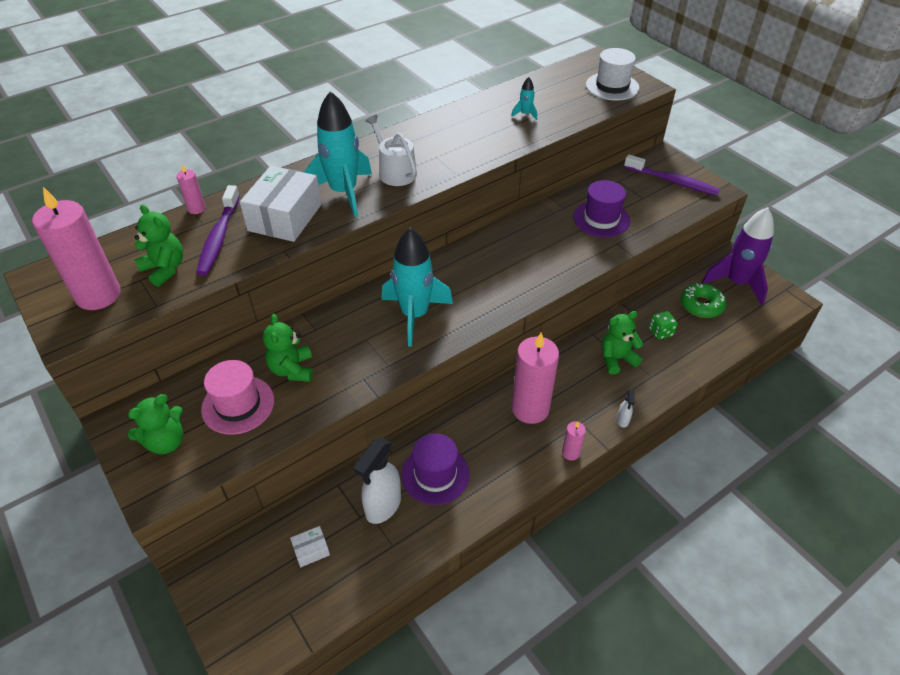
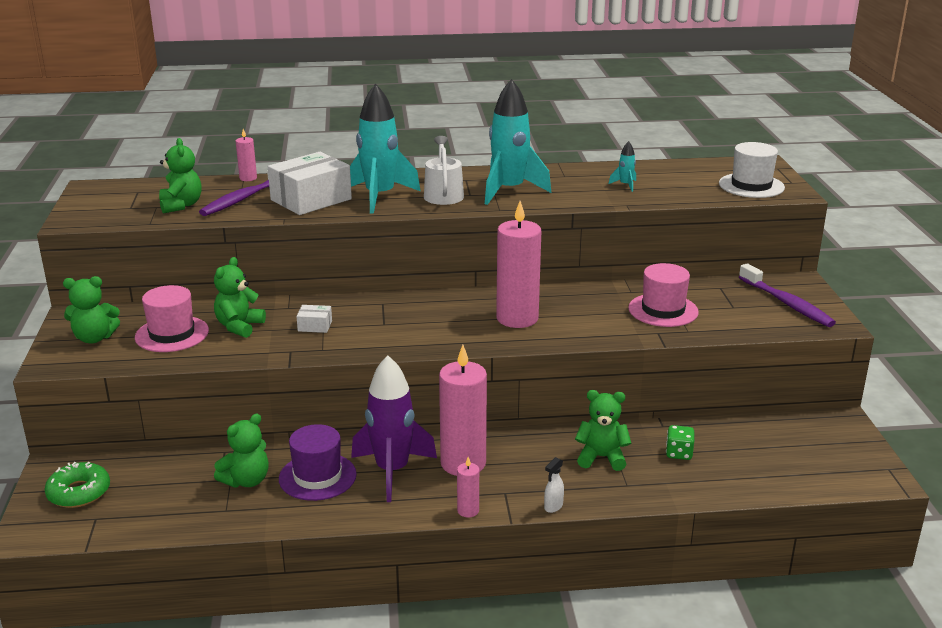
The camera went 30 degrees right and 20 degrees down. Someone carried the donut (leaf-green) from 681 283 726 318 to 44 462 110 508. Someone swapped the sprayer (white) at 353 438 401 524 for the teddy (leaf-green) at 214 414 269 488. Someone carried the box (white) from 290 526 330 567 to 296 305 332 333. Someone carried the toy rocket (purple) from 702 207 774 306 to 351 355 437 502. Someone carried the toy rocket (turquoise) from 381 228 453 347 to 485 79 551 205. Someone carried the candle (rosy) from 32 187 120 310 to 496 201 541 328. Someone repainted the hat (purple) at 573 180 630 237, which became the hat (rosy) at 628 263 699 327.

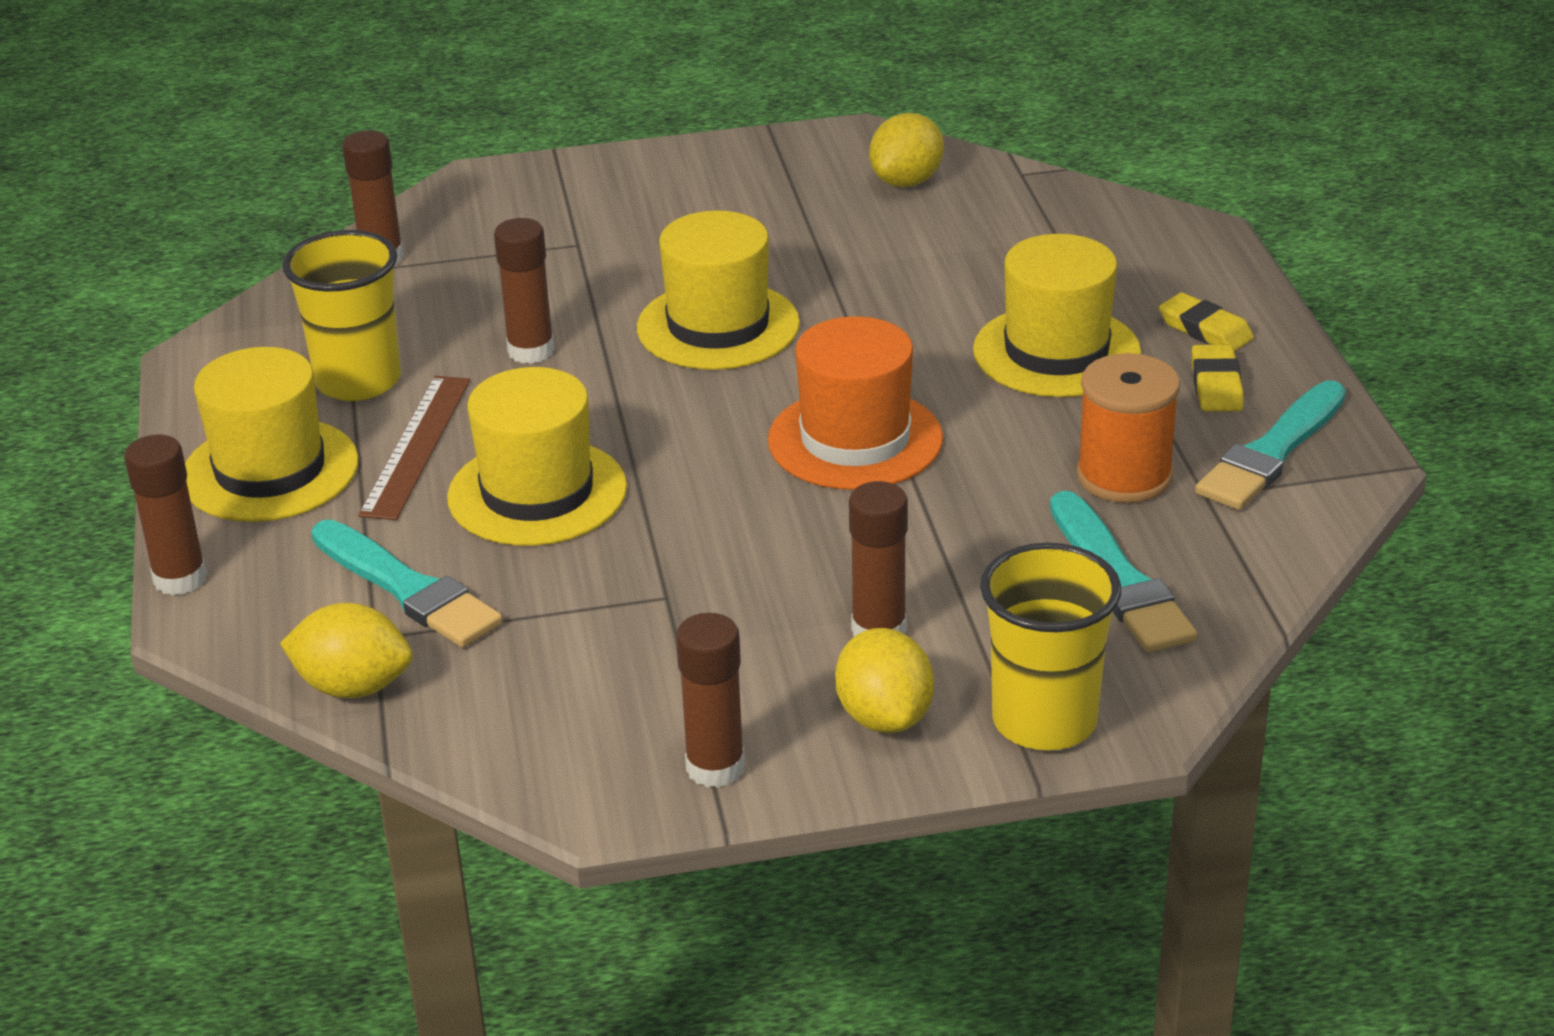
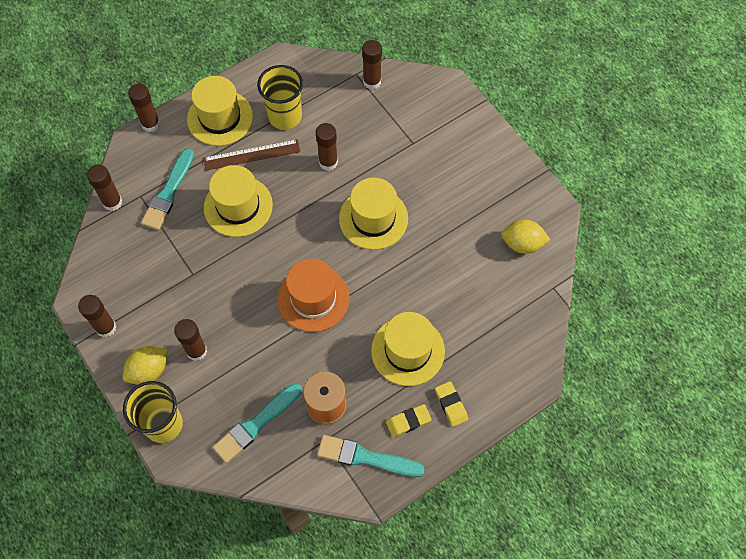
The camera went 65 degrees right and 30 degrees up. Someone swapped the citrus fruit (bright yellow) at 280 603 412 698 for the glue stick (brown) at 87 164 123 211. Someone rotated the eraser (bright yellow) at 1159 293 1254 352 by 45 degrees counterclockwise.

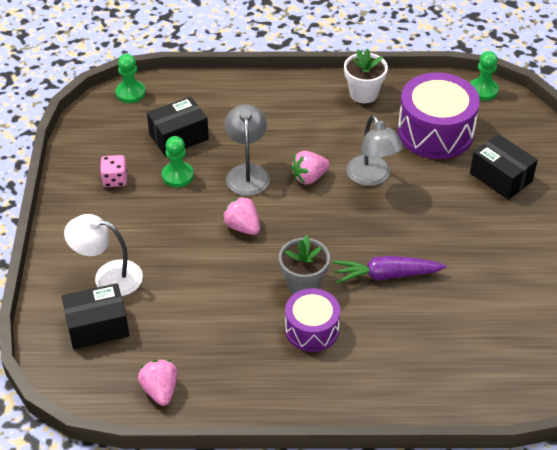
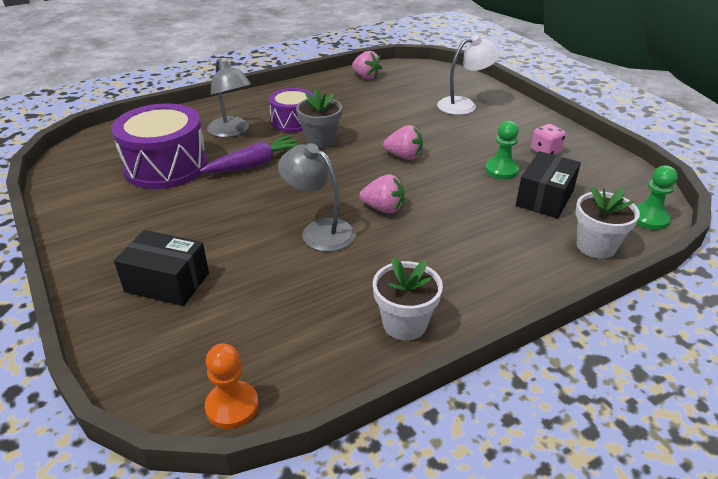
The camera went 150 degrees right and 10 degrees down. Someone carried the snare drum (purple) from 398 73 480 159 to 111 103 208 189. Someone repainted the pawn (leaf-green) at 470 51 499 101, which became the pawn (orange) at 205 344 259 429. Someone carried the desk lamp (grey) from 225 104 270 196 to 207 59 251 137. Someone rotated the toy strawberry (rosy) at 291 151 330 185 by 75 degrees clockwise. Someone put down the flower pot (white) at 576 187 640 259. Someone took away the box (jet-black) at 62 283 129 349.

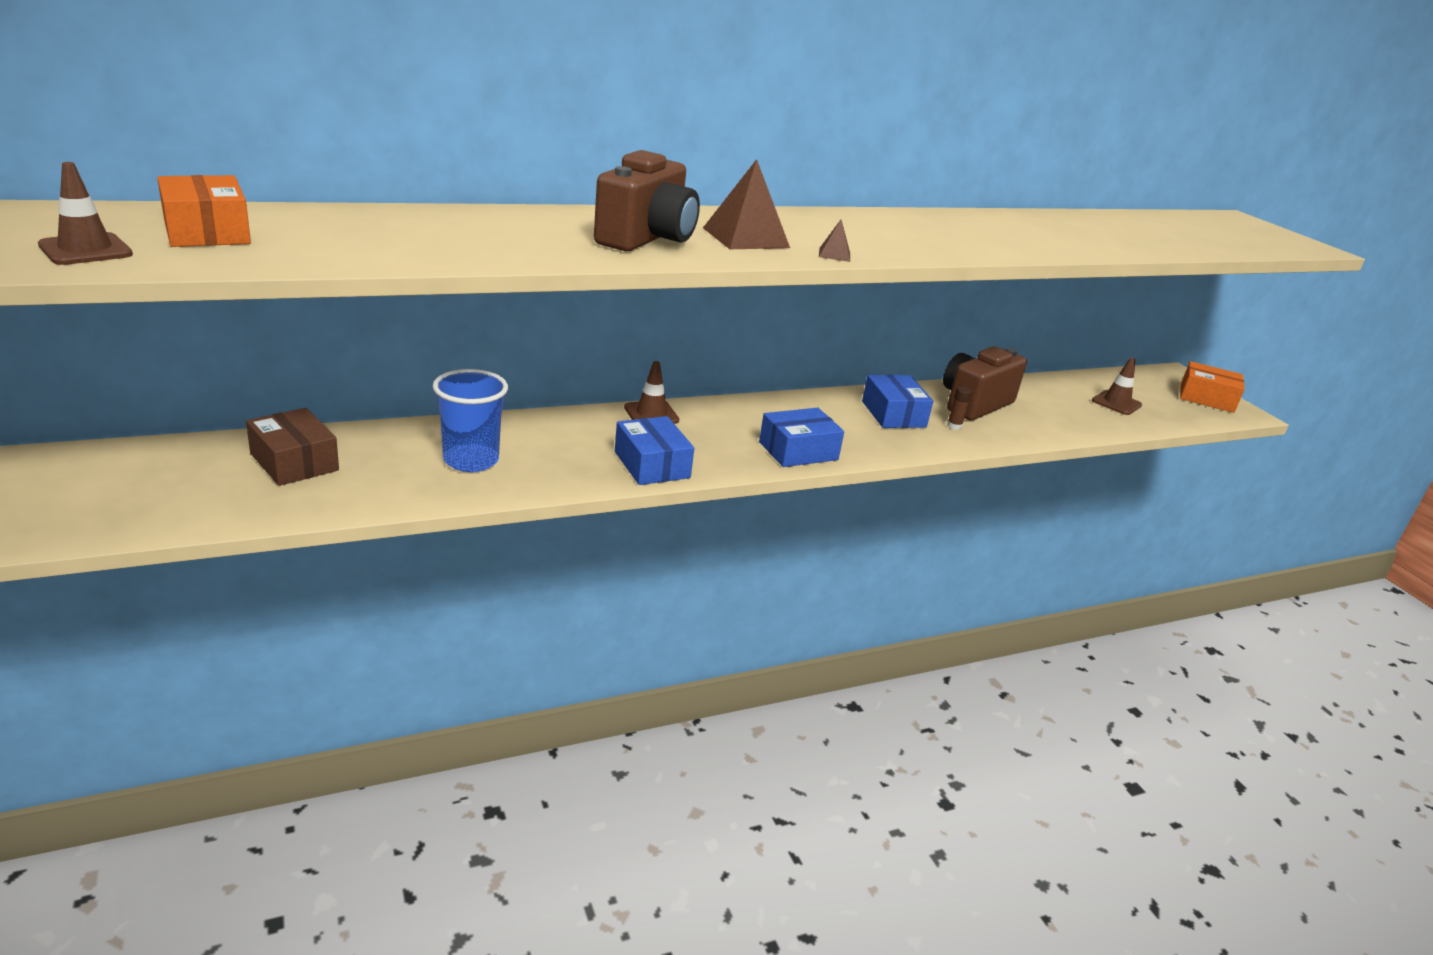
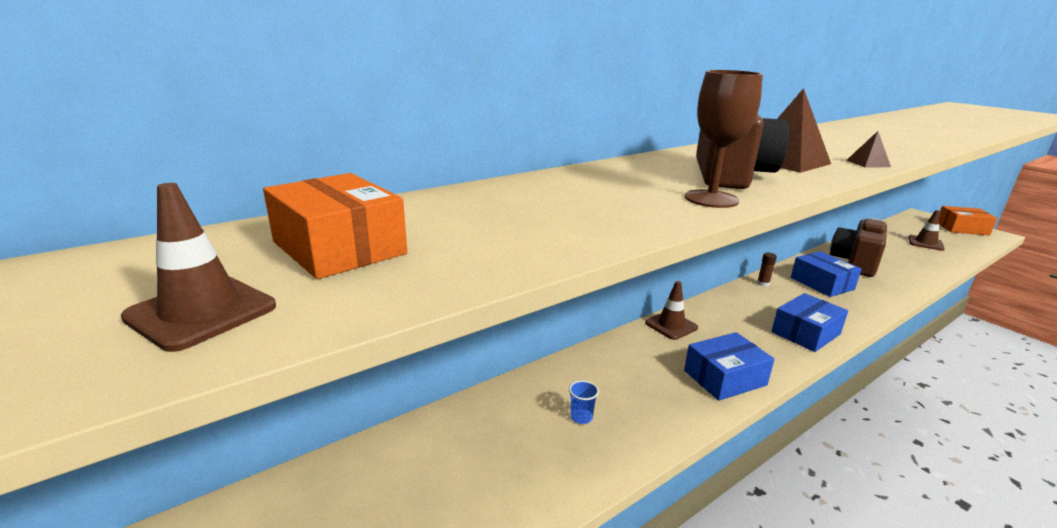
The camera went 10 degrees left and 5 degrees down. Someone scaled the beaker (blue) at 433 369 508 472 by 0.42. Someone put down the goblet (brown) at 684 70 763 208. Someone rotated the box (blue) at 615 416 694 485 by 75 degrees counterclockwise. Someone carried the glue stick (brown) from 947 386 972 430 to 757 252 777 287. Someone took away the box (brown) at 246 408 339 486.

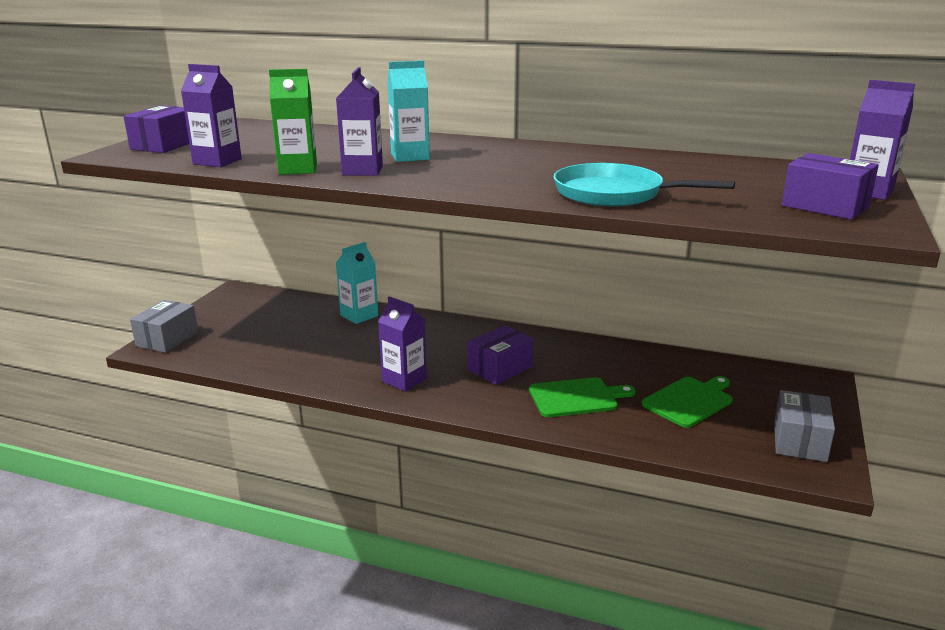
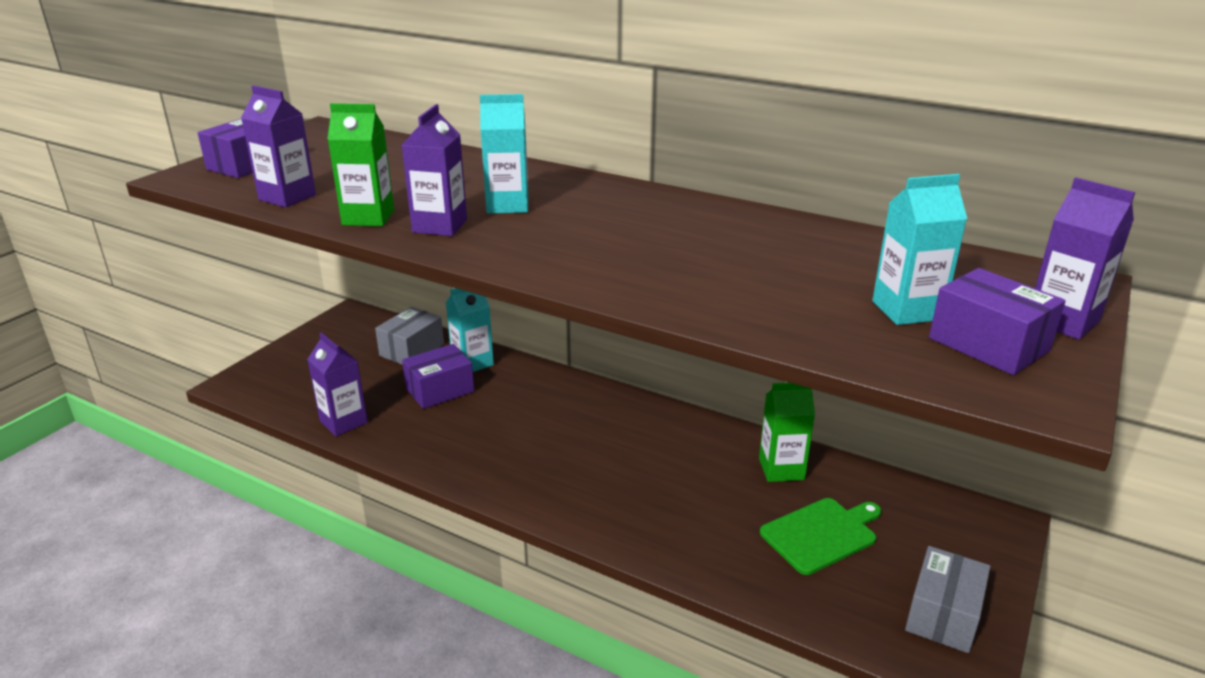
The camera went 10 degrees right and 5 degrees up. Someone carried the milk carton (purple) from 378 296 427 392 to 307 332 368 436. Someone carried the box (grey) from 130 300 198 353 to 375 307 444 365. Someone carried the box (purple) from 468 325 534 385 to 402 344 474 409. Someone put down the milk carton (leaf-green) at 759 382 815 482. Someone put down the milk carton (turquoise) at 872 174 967 325. Someone took away the chopping board (leaf-green) at 529 377 636 417. Someone took away the frying pan (turquoise) at 554 163 735 207.

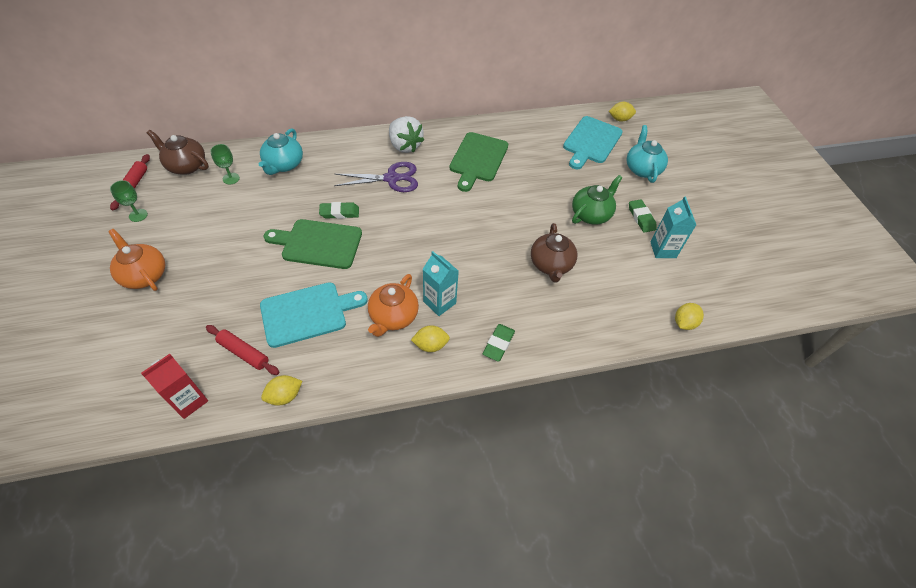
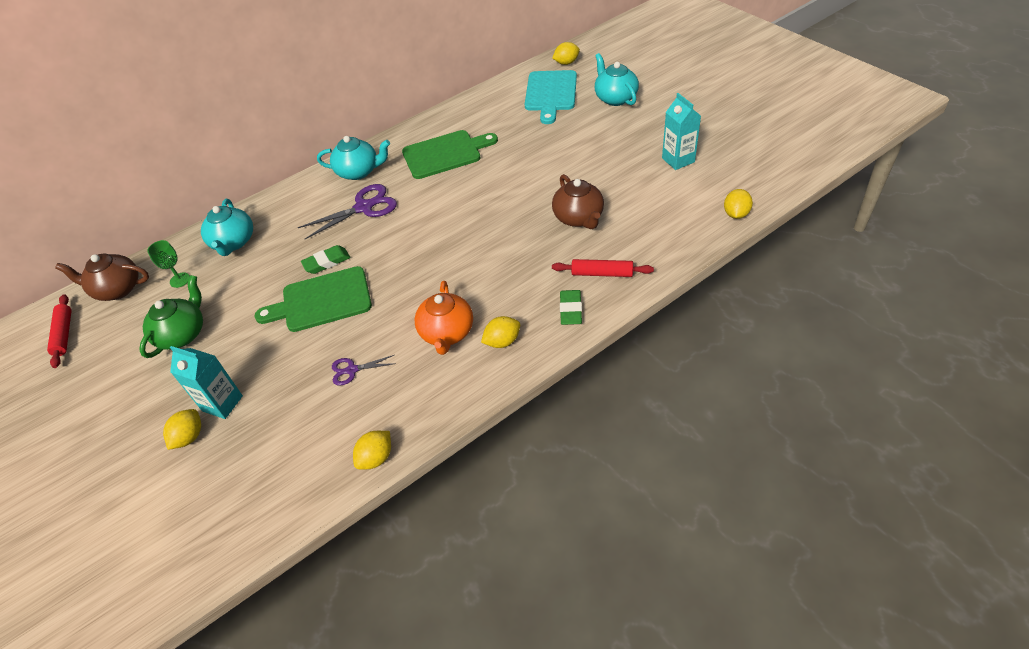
The camera went 15 degrees left and 5 degrees down. Someone carried the tea pot (leaf-green) from 572 175 622 225 to 139 275 203 358. Someone put down the citrus fruit (bright yellow) at 163 409 201 450. Someone carried the milk carton (turquoise) from 423 251 459 316 to 170 346 243 419. Someone swapped the toy strawberry (white) at 389 116 424 153 for the tea pot (turquoise) at 317 136 390 180. Someone swapped the chopping board (turquoise) at 260 282 368 348 for the shears (purple) at 332 355 396 386. Someone rotated the chopping board (leaf-green) at 449 132 508 192 by 105 degrees counterclockwise. Someone carried the dough roller (red) from 206 325 279 375 to 552 259 654 277. Someone took away the tea pot (orange) at 108 229 165 291. Someone took away the goblet (leaf-green) at 110 180 148 222. Someone took away the milk carton (red) at 141 354 208 419. Someone took away the eraser (leaf-green) at 629 199 657 233.

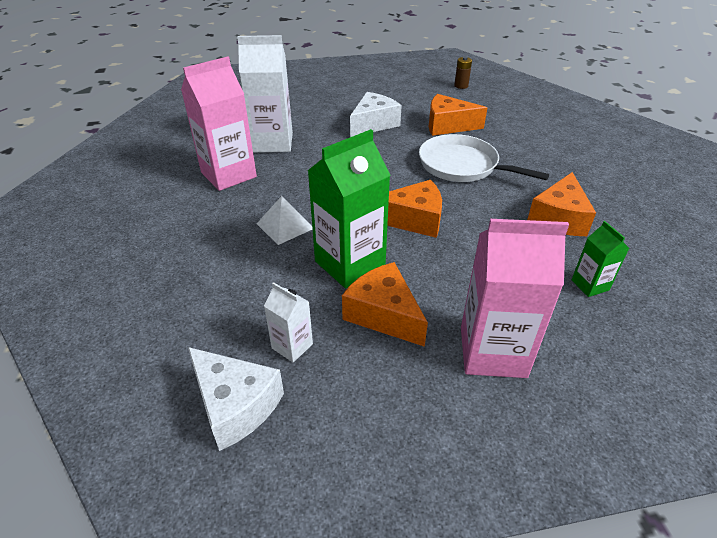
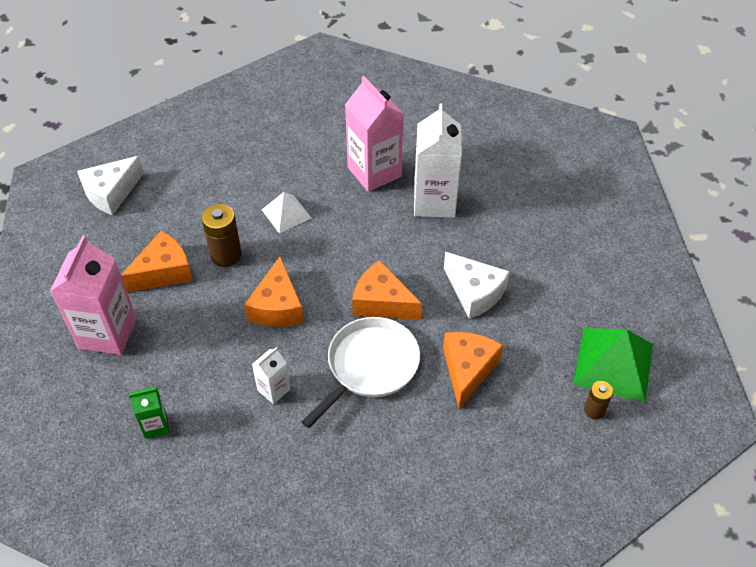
The camera went 95 degrees right and 10 degrees up. Someone swapped the milk carton (leaf-green) at 307 129 391 288 for the AA battery (brown) at 201 204 242 267. Someone carried the milk carton (white) from 264 282 313 362 to 252 347 290 404. Someone carried the piece of cheese (orange) from 527 172 596 236 to 352 260 422 320. Someone put down the solid pyramid (leaf-green) at 573 328 653 402.

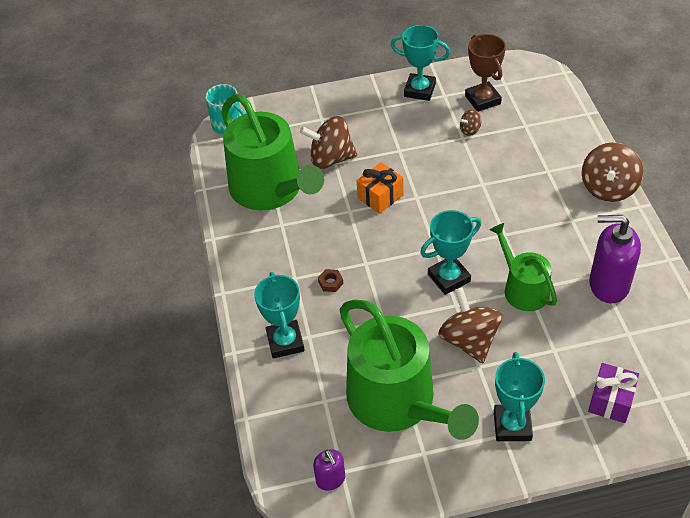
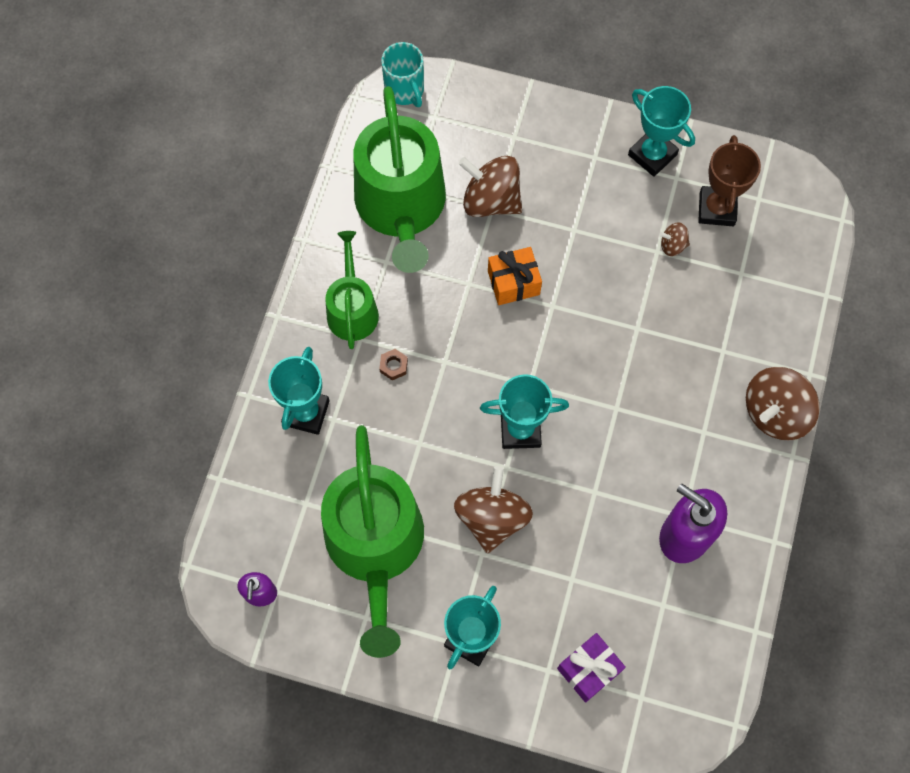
The camera went 25 degrees right and 20 degrees up. Someone carried the watering pot (leaf-green) from 490 223 557 311 to 325 231 379 349.

